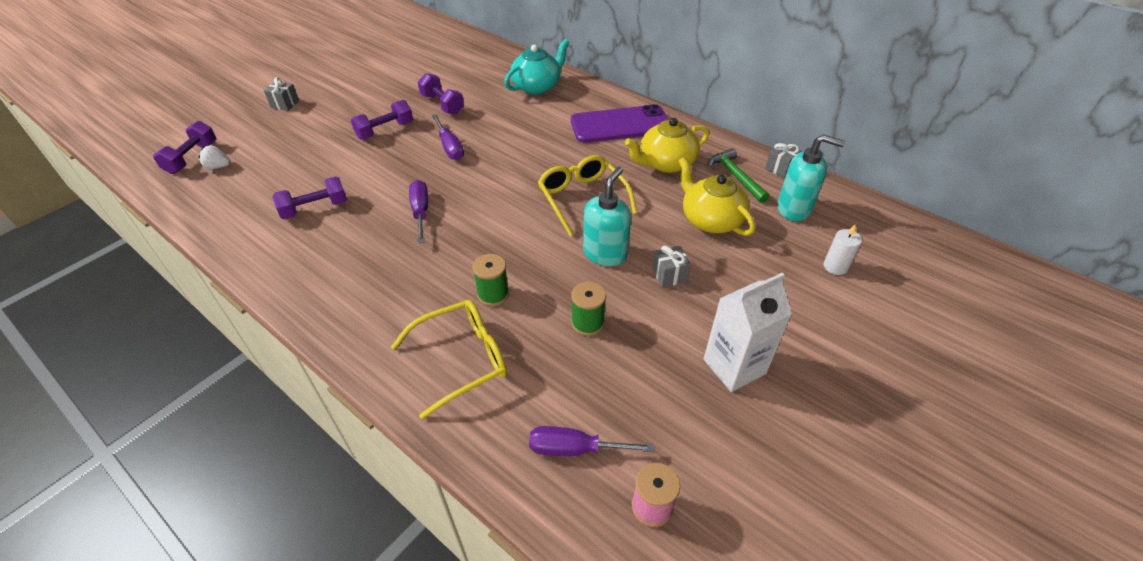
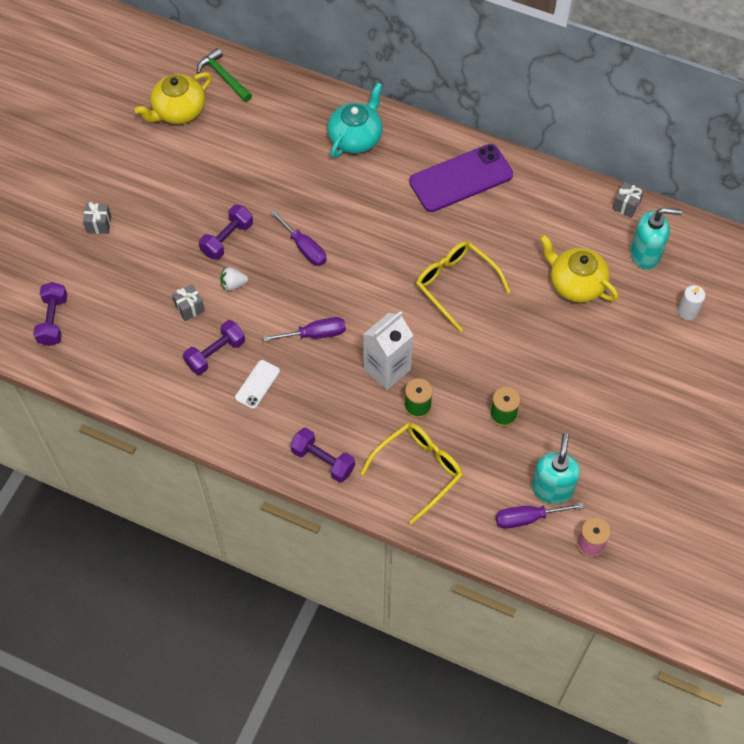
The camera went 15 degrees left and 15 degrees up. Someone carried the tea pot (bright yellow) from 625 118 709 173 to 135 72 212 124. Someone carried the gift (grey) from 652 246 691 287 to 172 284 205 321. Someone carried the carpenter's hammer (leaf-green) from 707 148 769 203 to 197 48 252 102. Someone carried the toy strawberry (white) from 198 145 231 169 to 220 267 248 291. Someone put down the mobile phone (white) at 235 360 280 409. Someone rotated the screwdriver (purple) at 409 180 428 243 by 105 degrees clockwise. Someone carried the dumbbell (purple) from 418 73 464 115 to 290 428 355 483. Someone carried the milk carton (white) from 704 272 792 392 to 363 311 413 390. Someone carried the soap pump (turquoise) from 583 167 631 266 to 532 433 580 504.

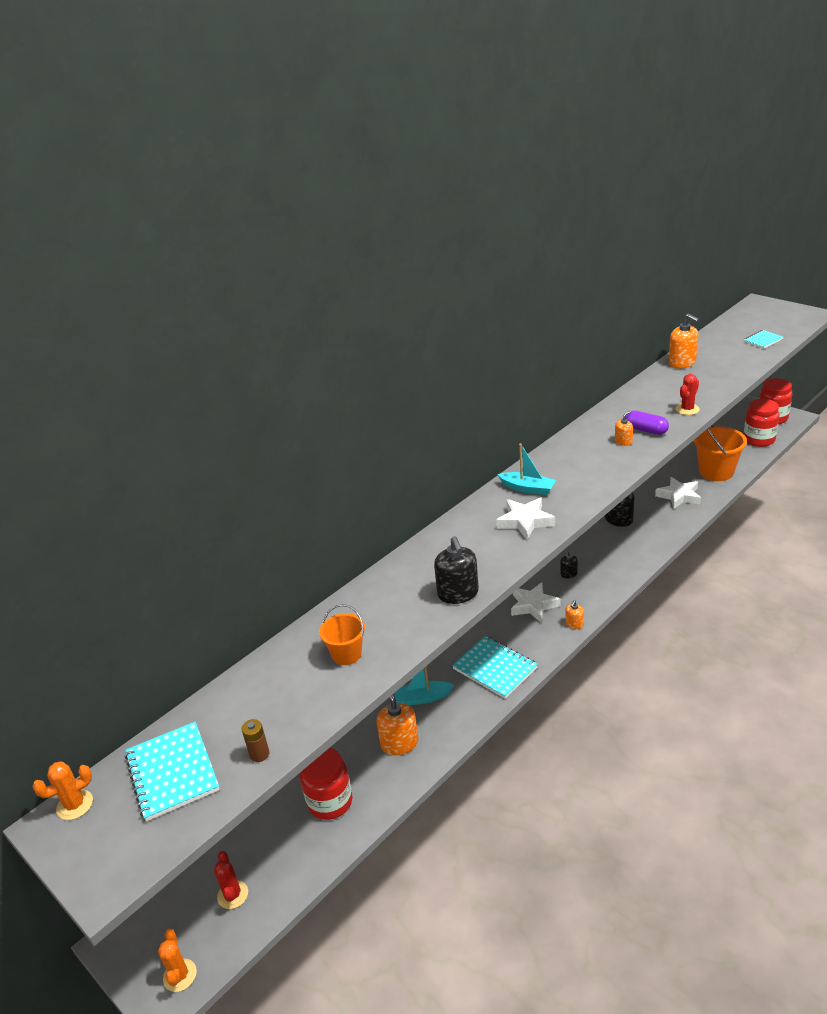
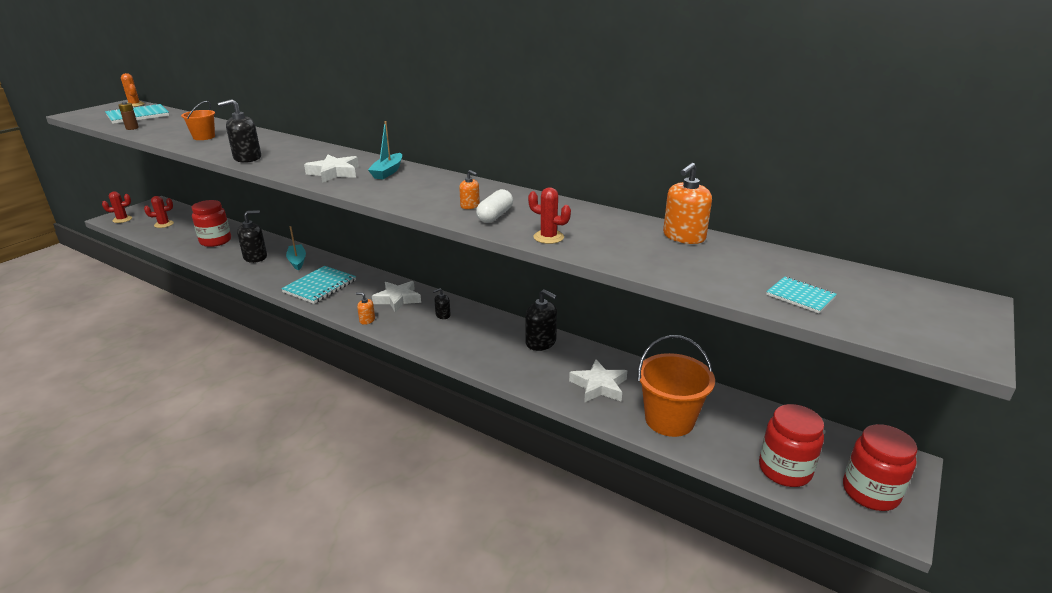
The camera went 75 degrees right and 5 degrees down. Someone repainted the prickly plant (orange) at 158 929 197 992, which became the prickly plant (red) at 102 191 132 223. Someone repainted the soap pump (orange) at 376 694 418 755, which became the soap pump (jet-black) at 237 210 267 263. Someone repainted the capsule (purple) at 626 411 669 435, which became the capsule (white) at 476 189 513 223.

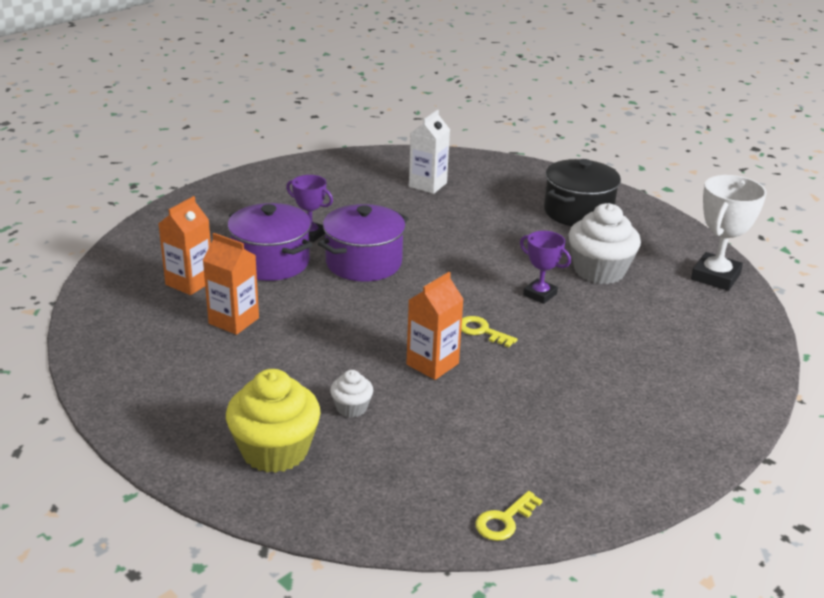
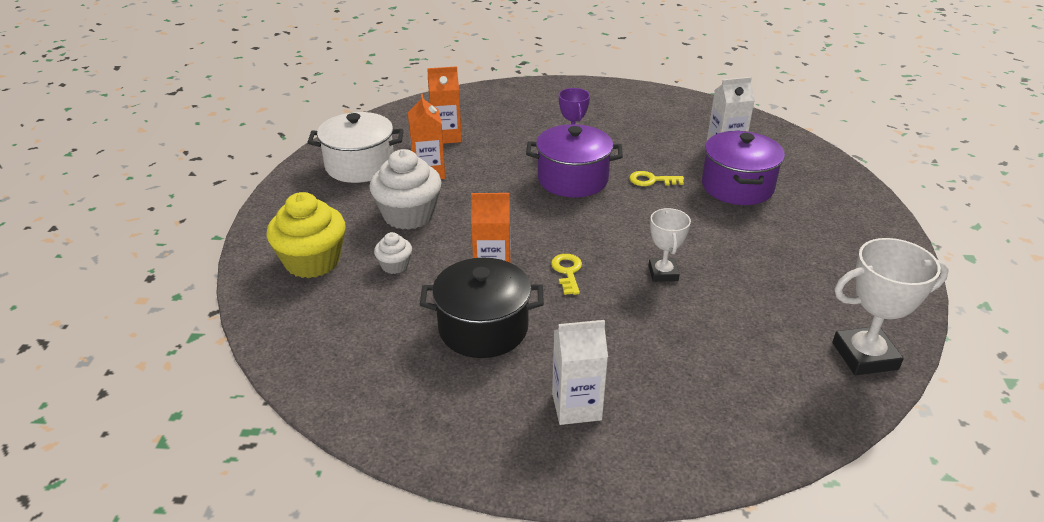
The camera went 50 degrees right and 5 degrees up. Someone put down the stockpot (white) at 307 112 404 183. Someone carried the cupcake (white) from 568 203 641 284 to 369 149 442 230. Someone carried the stockpot (jet-black) from 544 159 621 226 to 420 258 544 358. Someone put down the milk carton (white) at 552 320 608 425. Someone carried the latchkey (bright yellow) from 475 491 543 541 to 629 171 684 186. Someone repainted the trophy (purple) at 520 231 571 304, which became the trophy (white) at 648 208 691 282. Someone carried the stockpot (purple) from 227 203 312 281 to 702 131 785 205.

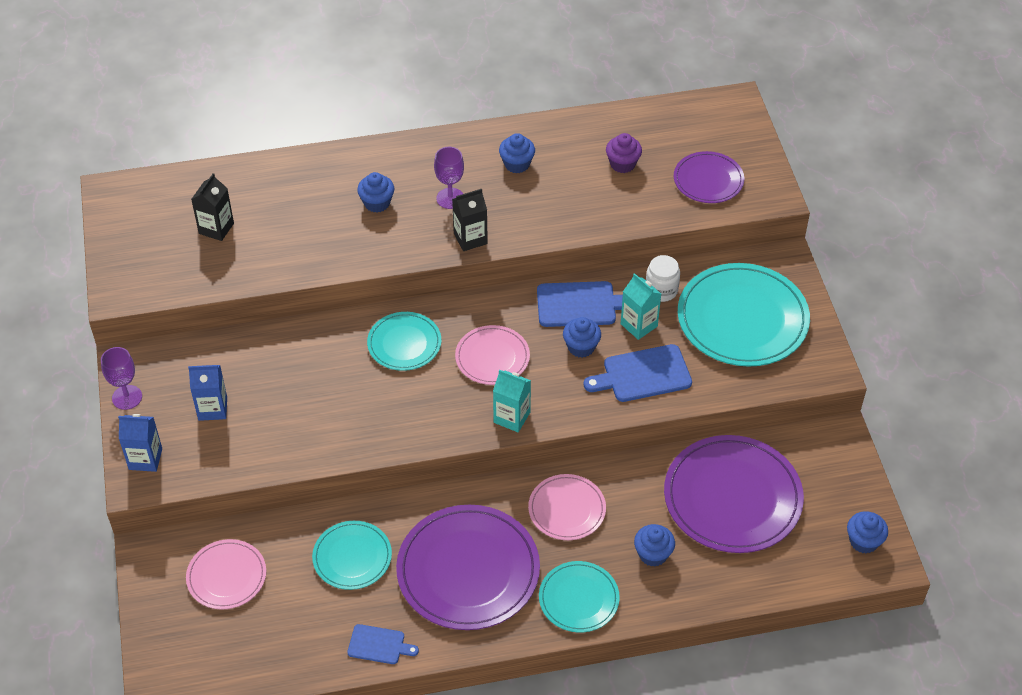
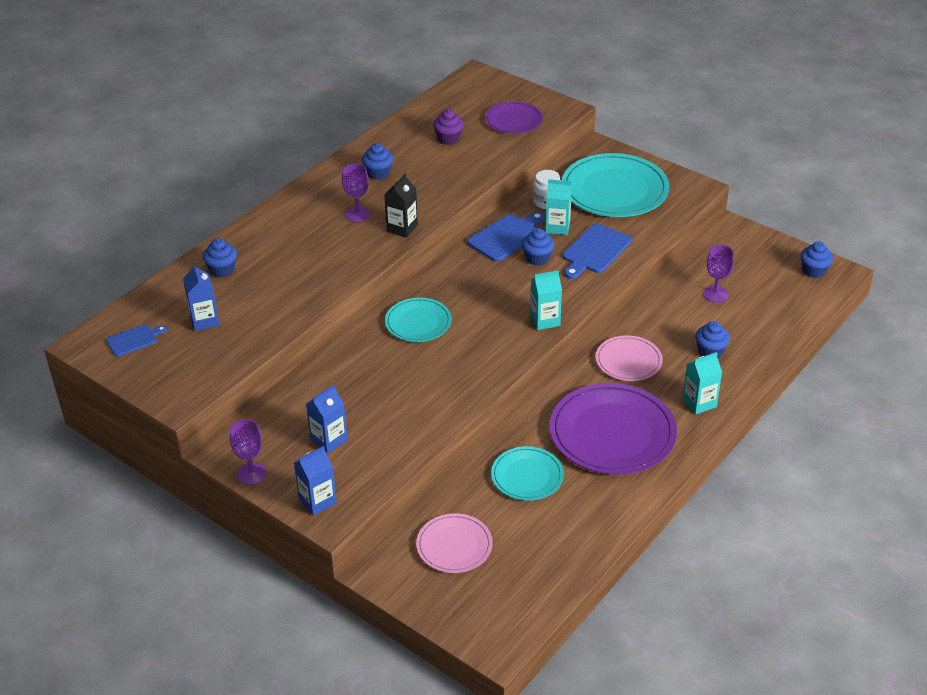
The camera went 40 degrees left and 10 degrees down. Someone carried the chopping board (blue) from 347 624 419 664 to 106 324 167 357. Someone repainted the milk carton (jet-black) at 191 173 234 241, which became the milk carton (blue) at 183 264 219 331. Someone carried the cupcake (blue) from 357 172 394 213 to 203 238 237 278. Someone swapped the flat dish (turquoise) at 539 561 620 633 for the milk carton (turquoise) at 682 352 722 415. Someone swapped the flat dish (purple) at 664 435 804 553 for the goblet (purple) at 703 245 734 302. Someone took away the flat dish (rosy) at 455 325 530 385.

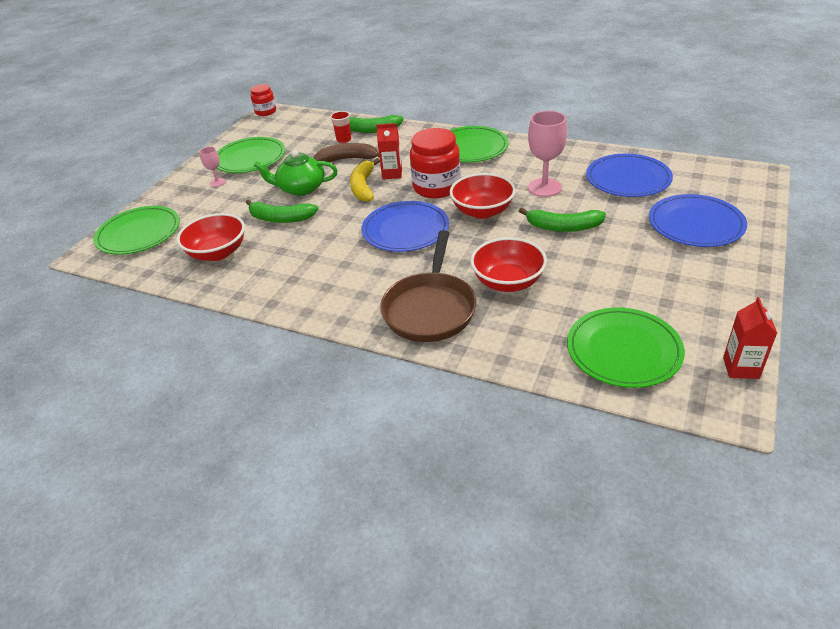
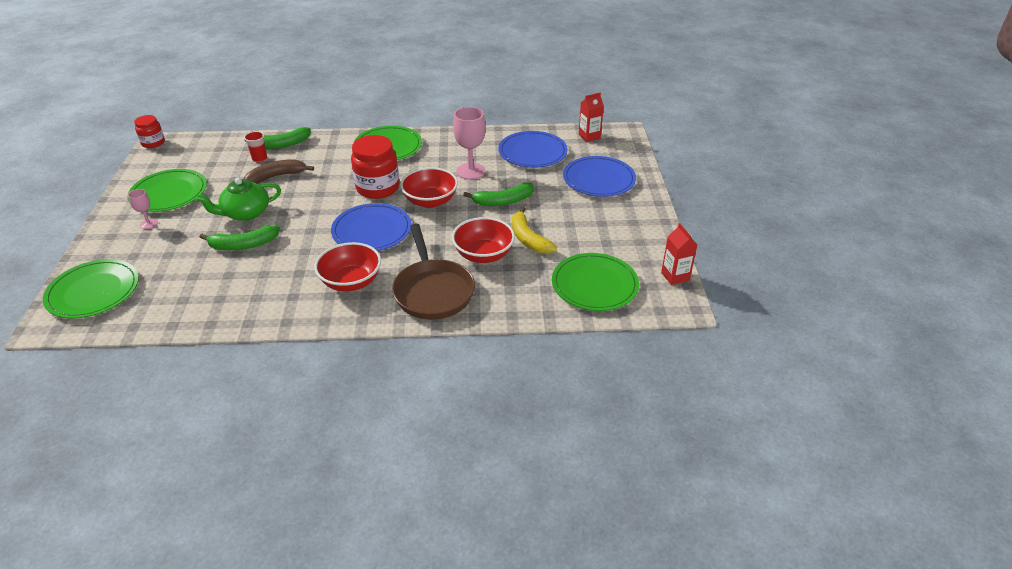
The camera went 30 degrees left and 0 degrees up. Someone carried the serving bowl (red) from 177 213 245 261 to 314 242 381 291. Someone carried the banana fruit (bright yellow) from 350 158 380 202 to 512 206 557 254. Someone carried the milk carton (red) from 376 123 402 179 to 579 93 604 142.

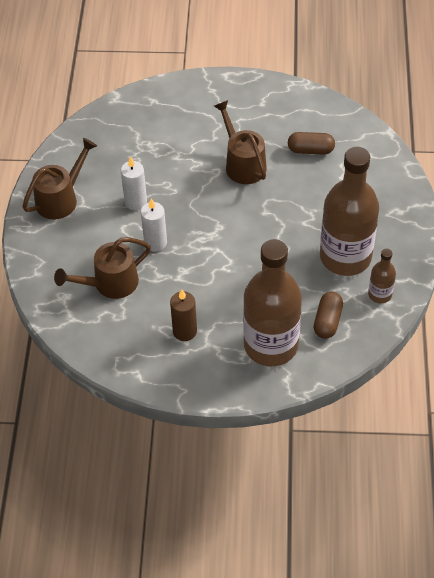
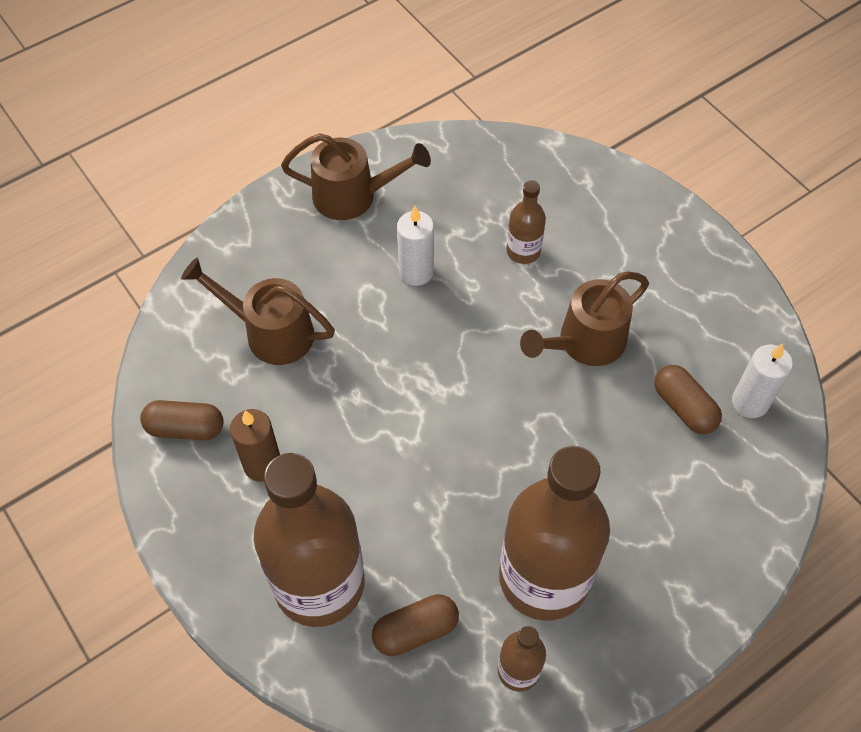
The camera went 50 degrees right and 5 degrees up. Someone put down the capsule (brown) at 140 400 224 440. Someone put down the bottle (brown) at 507 180 546 264. Someone rotated the watering pot (brown) at 214 100 267 184 by 150 degrees counterclockwise. Someone carried the candle (white) from 141 198 167 252 to 732 343 793 418.

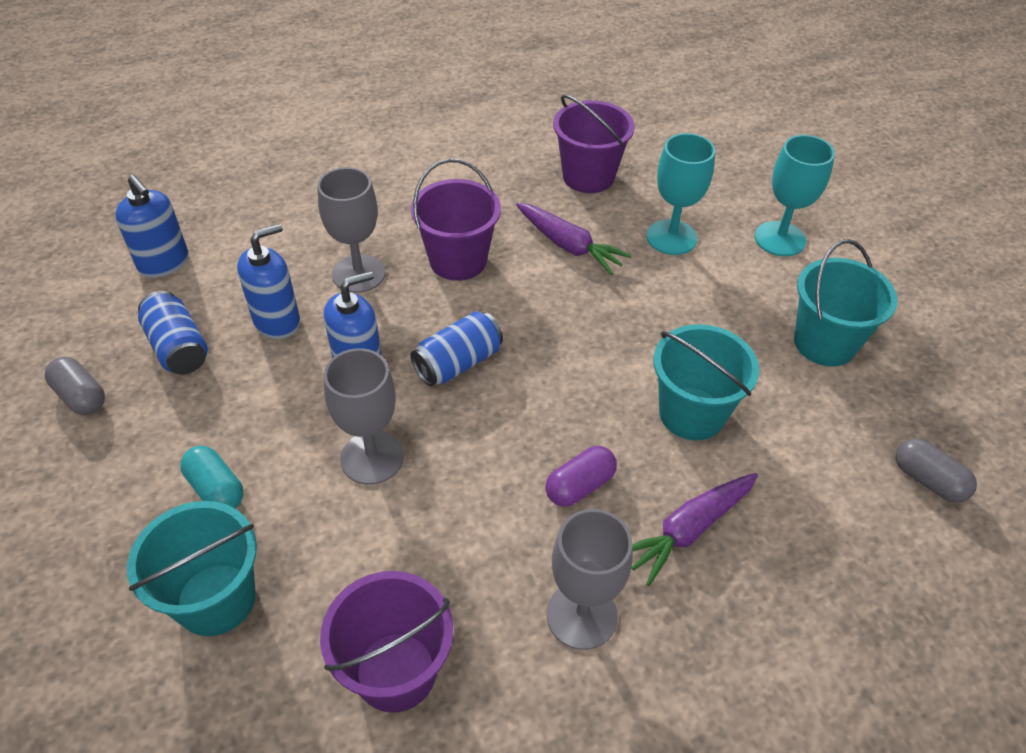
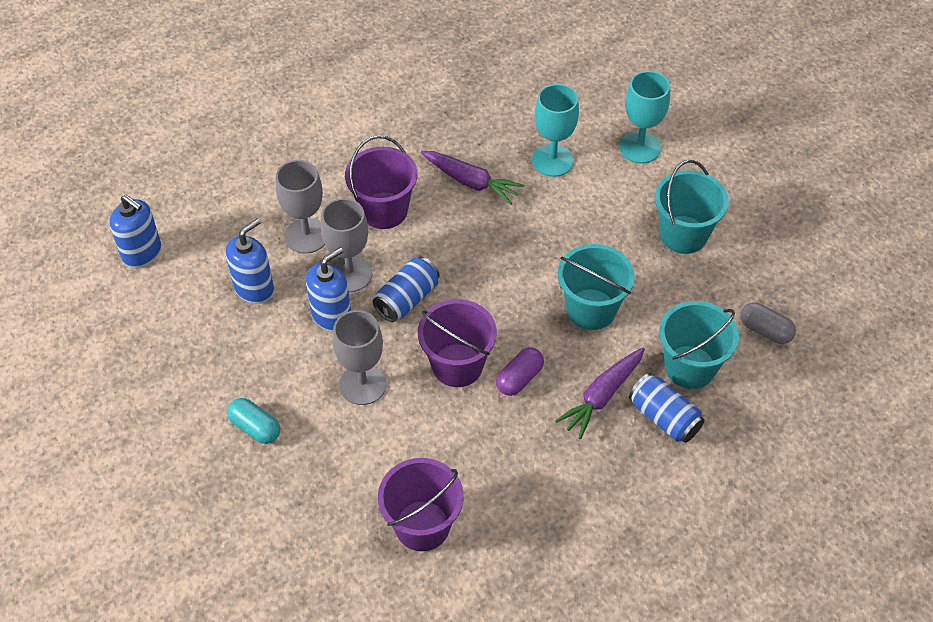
The camera went 10 degrees left and 5 degrees up. Someone carried the goblet (grey) from 547 509 633 650 to 321 198 372 292. Someone carried the bucket (purple) from 553 95 635 193 to 418 299 497 387. Someone carried the tin (blue) from 138 291 208 375 to 629 373 704 443. Someone carried the bucket (turquoise) from 127 501 257 636 to 659 301 739 389. Someone took away the capsule (grey) at 45 357 105 415.

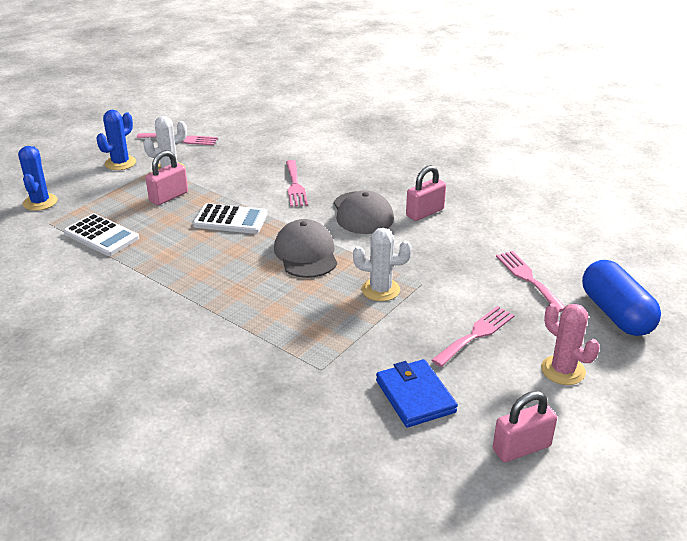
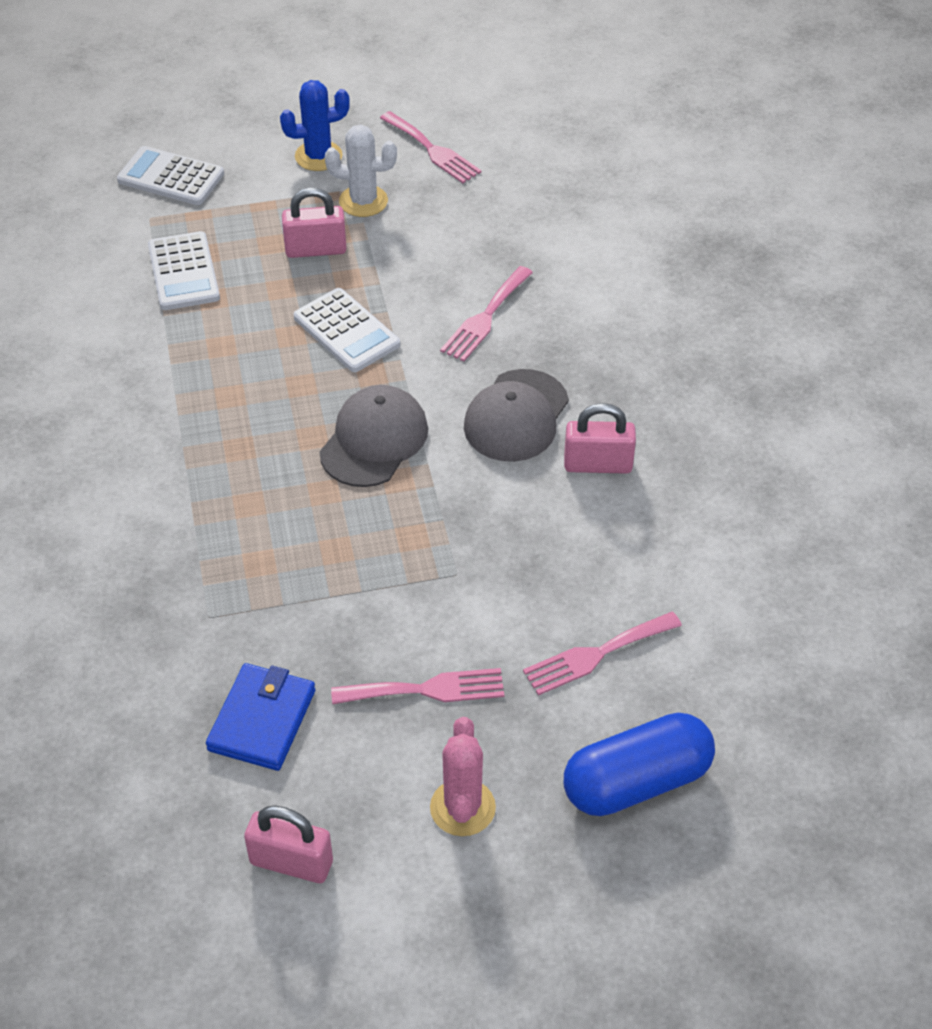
The camera went 40 degrees right and 15 degrees up. Someone swapped the prickly plant (blue) at 18 146 57 211 for the calculator (white) at 117 146 224 205. Someone rotated the dinner fork (rosy) at 496 251 565 312 by 135 degrees counterclockwise. Someone rotated the capsule (blue) at 582 260 661 336 by 45 degrees clockwise. Someone took away the prickly plant (white) at 353 228 412 301.

